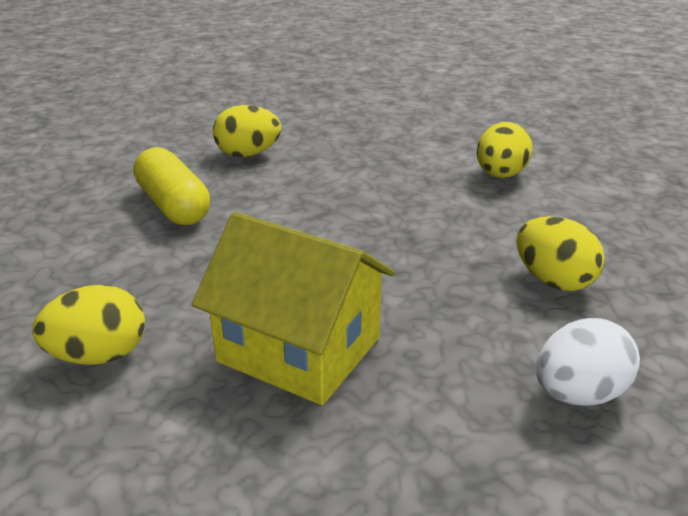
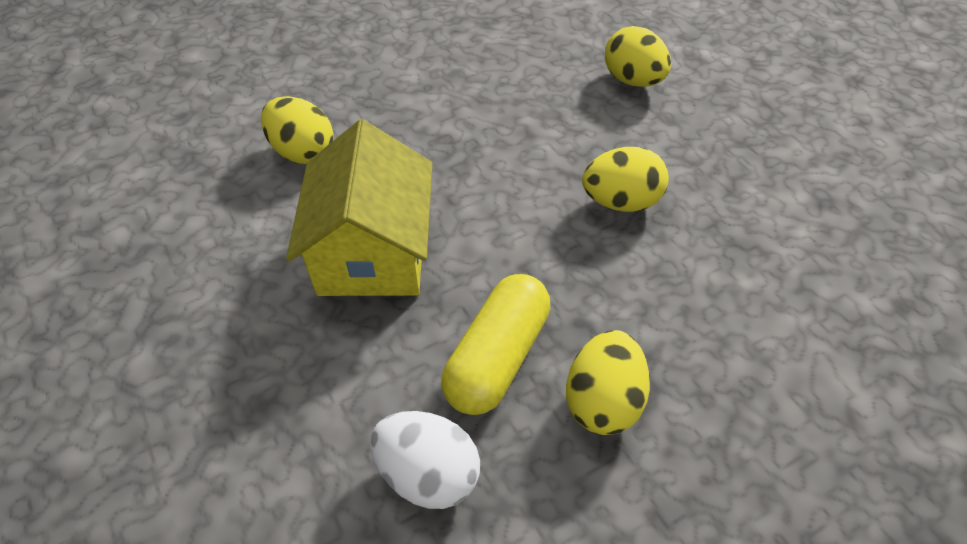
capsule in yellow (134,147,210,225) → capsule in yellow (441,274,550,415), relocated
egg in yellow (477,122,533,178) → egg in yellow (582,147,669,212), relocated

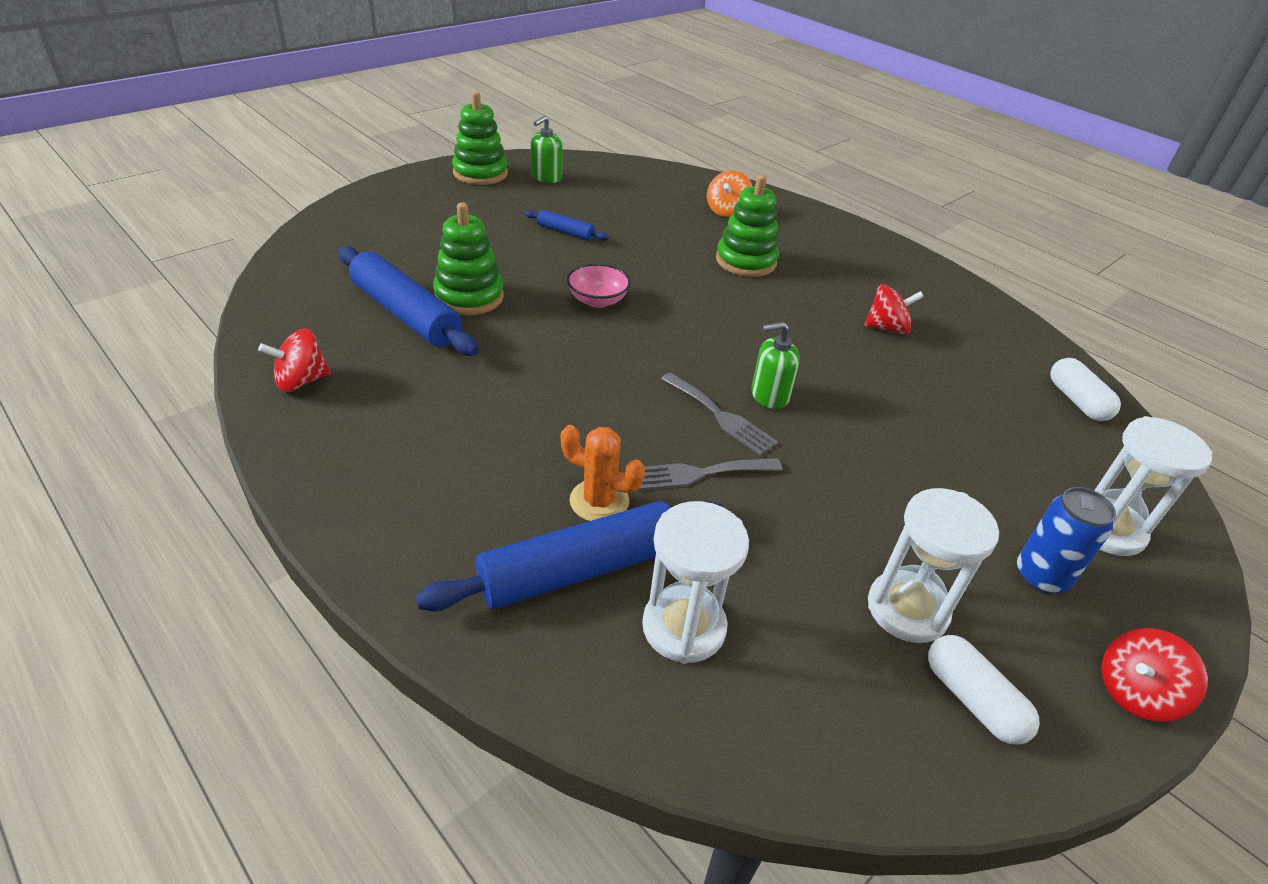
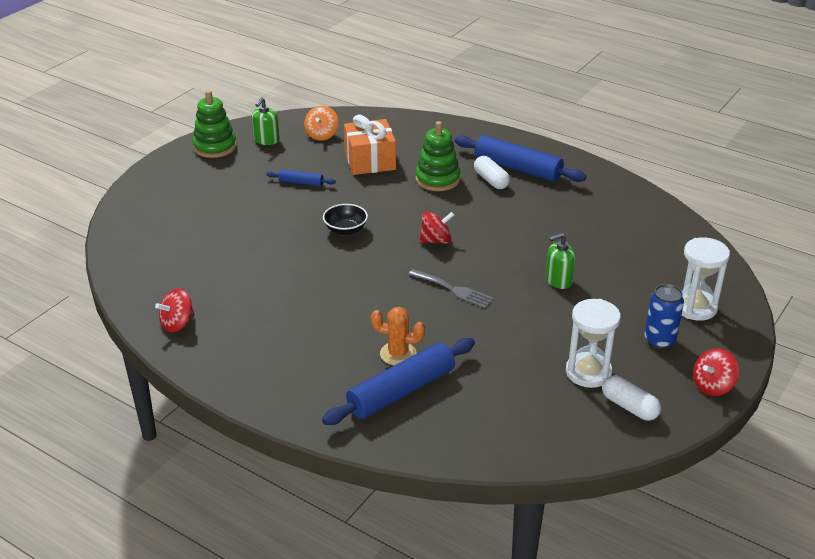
rolling pin in blue (338,246,479,356) → rolling pin in blue (454,135,586,182), relocated
stacking toy in green (433,203,504,315) → -
bowl in pink (567,264,631,308) → bowl in black (323,204,368,235)
fork in grey (637,458,783,491) → -
hourglass in white (642,501,749,664) → -
spinning top in orange (707,170,752,217) → spinning top in orange (304,106,339,141), relocated
soap dispenser in green (751,322,800,409) → soap dispenser in green (546,233,576,289), relocated
spinning top in red (864,284,924,335) → spinning top in red (420,212,454,244), relocated
capsule in white (1050,358,1121,421) → capsule in white (474,156,510,189), relocated
- → gift in orange (344,114,396,175)

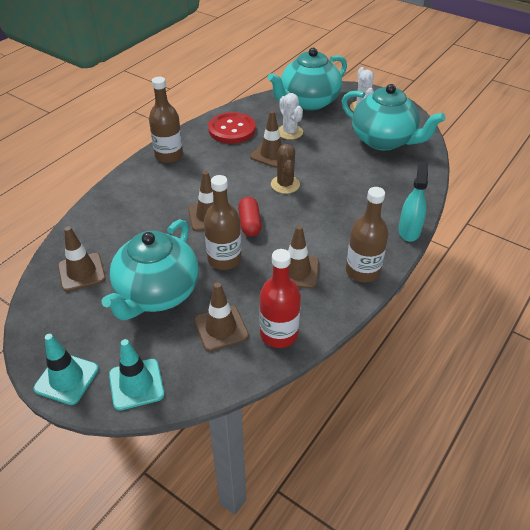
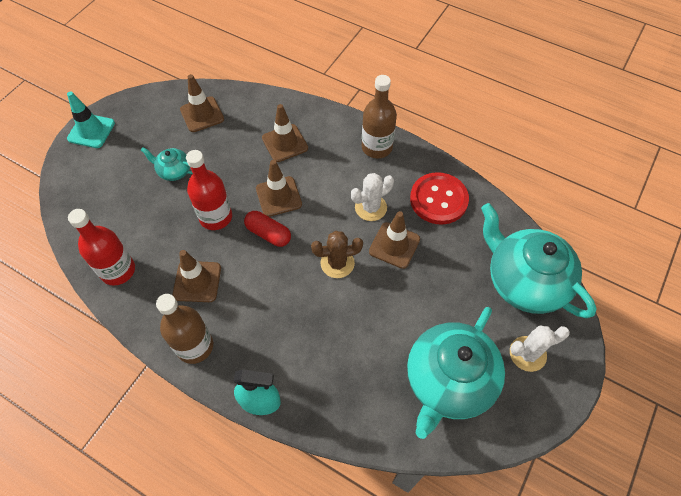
teapot in turquoise (101,219,199,320) → teapot in turquoise (141,147,193,181), x0.46
traffic cone in turquoise (109,339,165,411) → -
traffic cone in brown (194,282,249,351) → traffic cone in brown (262,104,308,162), relocated
bottle in brown (204,175,242,270) → bottle in red (186,150,232,230)
capsule in red (238,197,262,236) → capsule in red (244,211,291,247), 45 degrees clockwise
cactus in white (279,93,303,140) → cactus in white (351,173,394,221), relocated

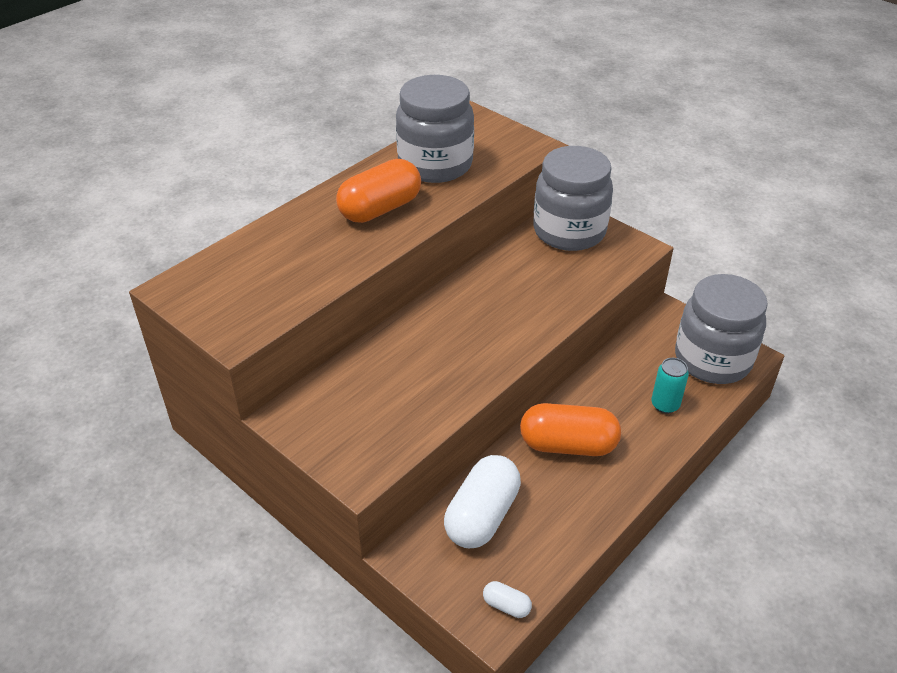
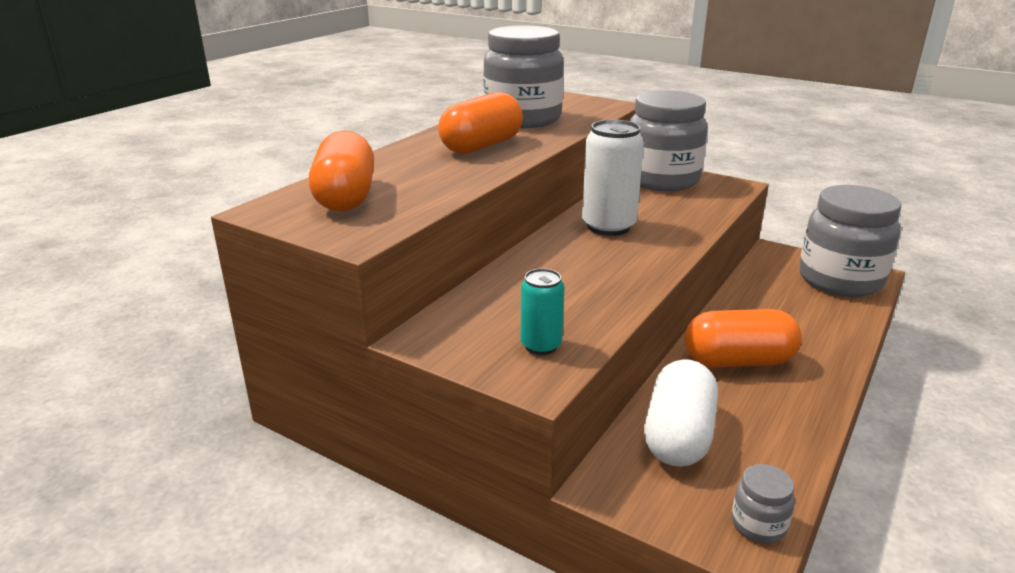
capsule in white (483,581,532,618) → jar in grey (732,464,795,543)
can in turquoise (651,358,689,414) → can in turquoise (521,268,564,355), relocated
- → capsule in orange (309,130,374,212)
- → can in white (582,119,644,236)

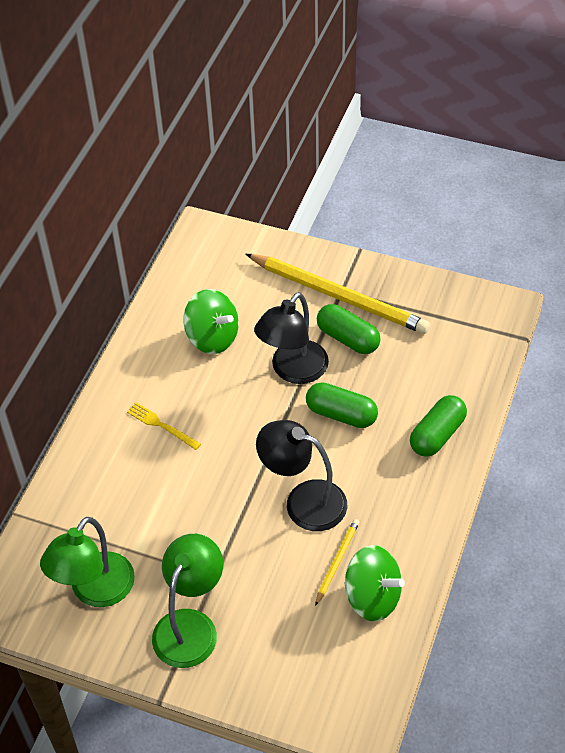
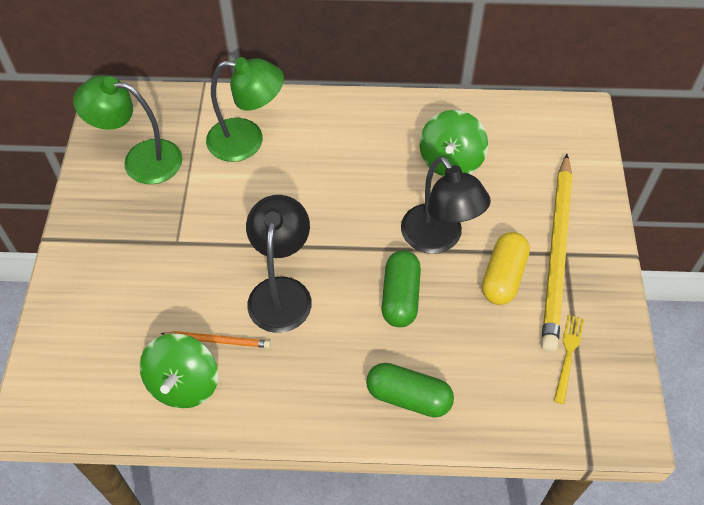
fork in yellow (127,403,201,450) → fork in yellow (554,315,584,404), relocated
lamp in green (152,534,223,668) → lamp in green (206,57,284,162), relocated
lamp in black (254,292,329,384) → lamp in black (401,156,491,254), 135 degrees counterclockwise
pencil in yellow (315,519,359,606) → pencil in orange (161,331,270,348)
capsule in green (317,304,381,354) → capsule in yellow (482,232,530,305)

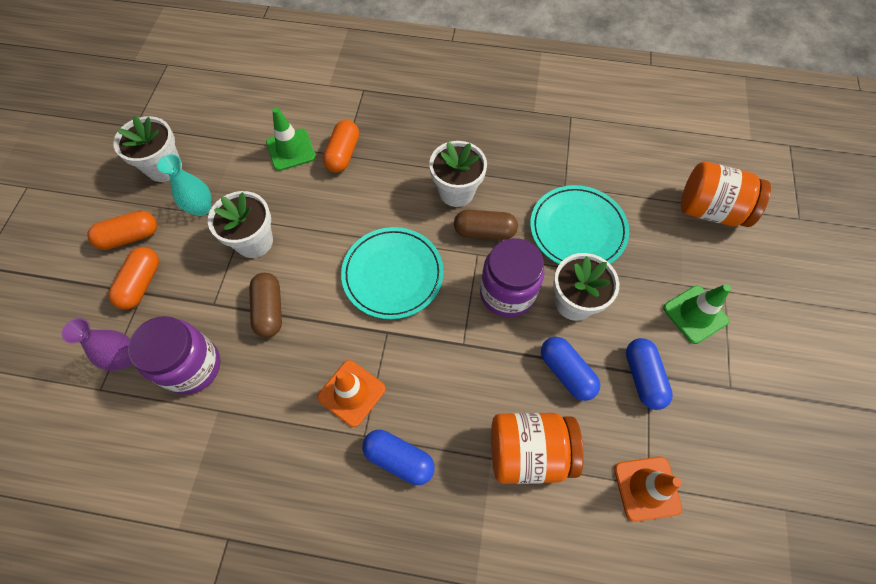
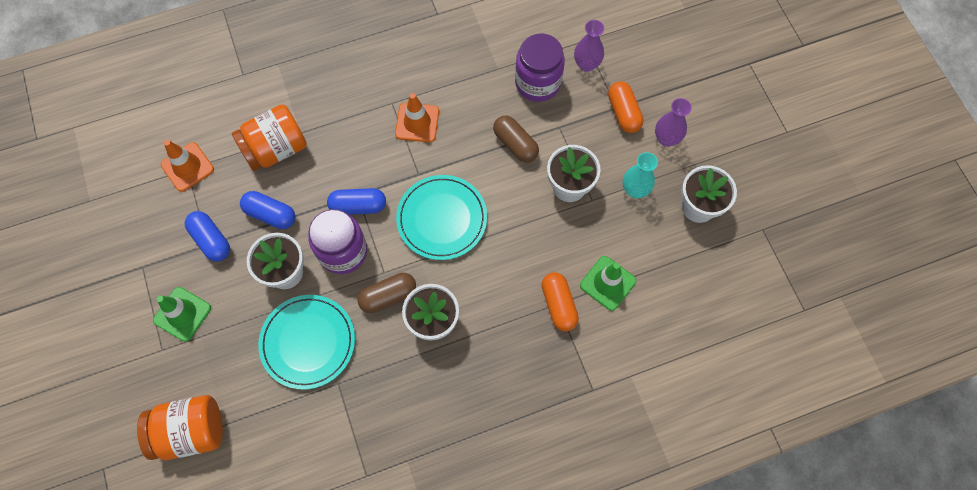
capsule in orange (87,211,157,250) → vase in purple (655,98,692,147)
capsule in blue (362,430,434,485) → capsule in blue (327,188,386,215), relocated

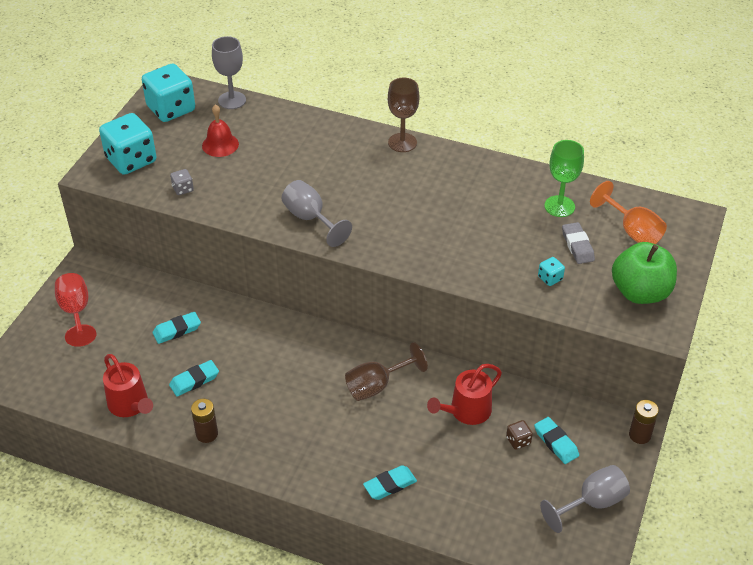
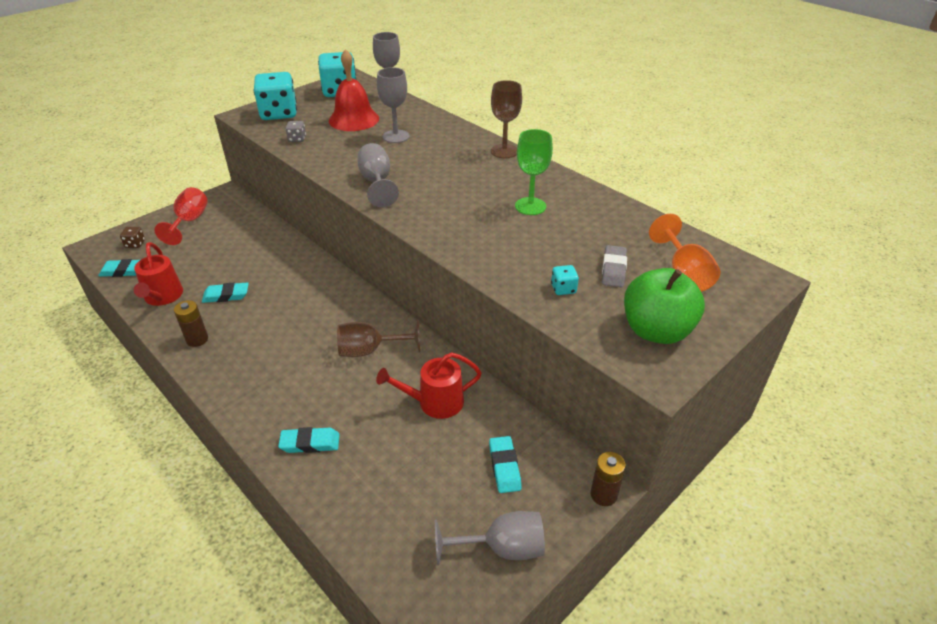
eraser in turquoise (152,312,201,344) → eraser in turquoise (98,259,140,277), relocated
bell in red (202,104,239,157) → bell in red (329,49,379,131), x1.54
dice in brown (506,420,533,450) → dice in brown (120,227,145,248), relocated
goblet in green (544,140,584,217) → goblet in green (515,129,553,215), relocated
- → goblet in grey (377,67,410,143)

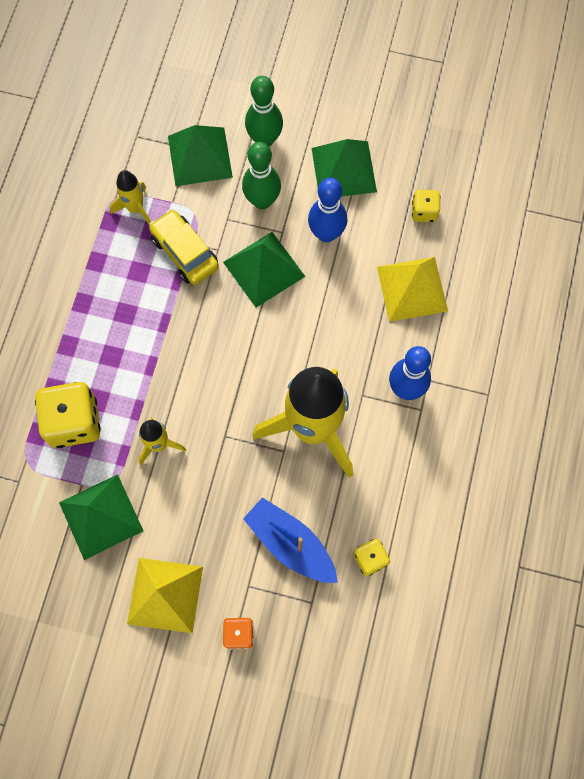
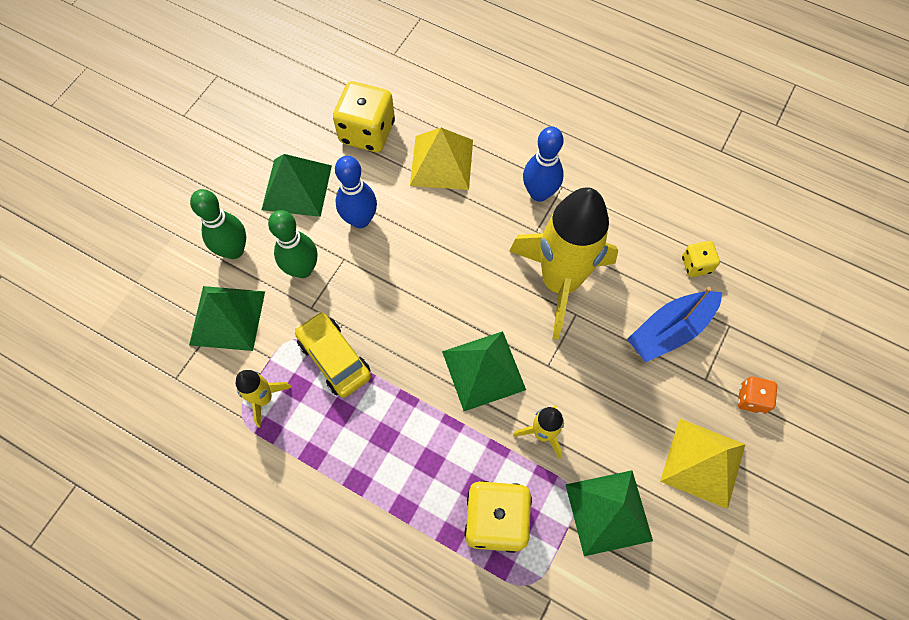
car in yellow (149,209,219,285) → car in yellow (295,312,371,398), 75 degrees clockwise
pyramid in green (223,232,306,308) → pyramid in green (442,331,526,411), relocated
dice in yellow (412,190,440,222) → dice in yellow (333,81,395,152), x1.92

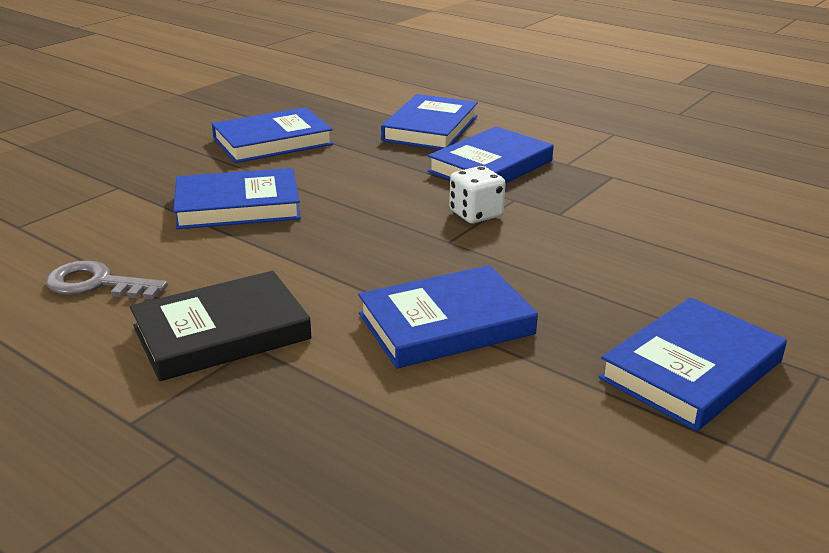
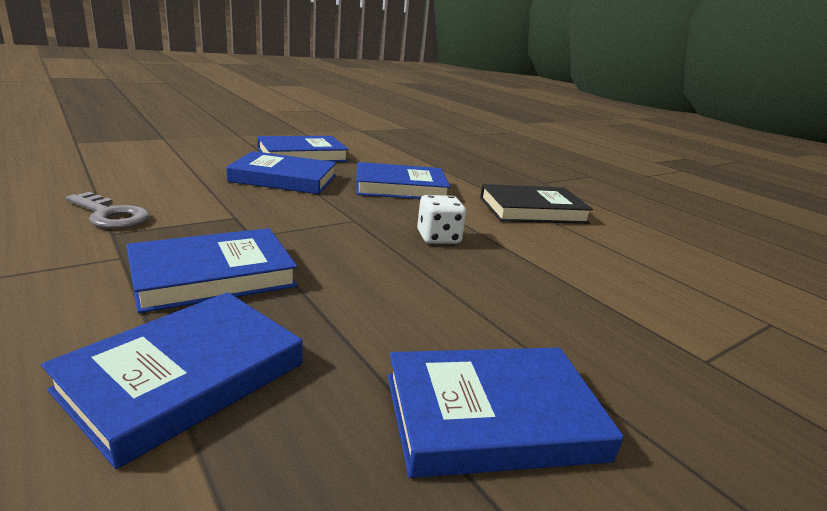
key in grey (46,260,168,300) → key in grey (66,192,150,229), relocated
book in blue (173,168,301,229) → book in blue (226,151,336,194), relocated
dice in white (449,166,505,223) → dice in white (417,195,466,244), relocated

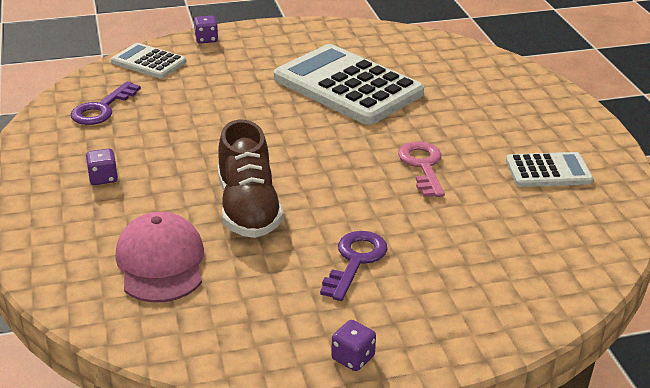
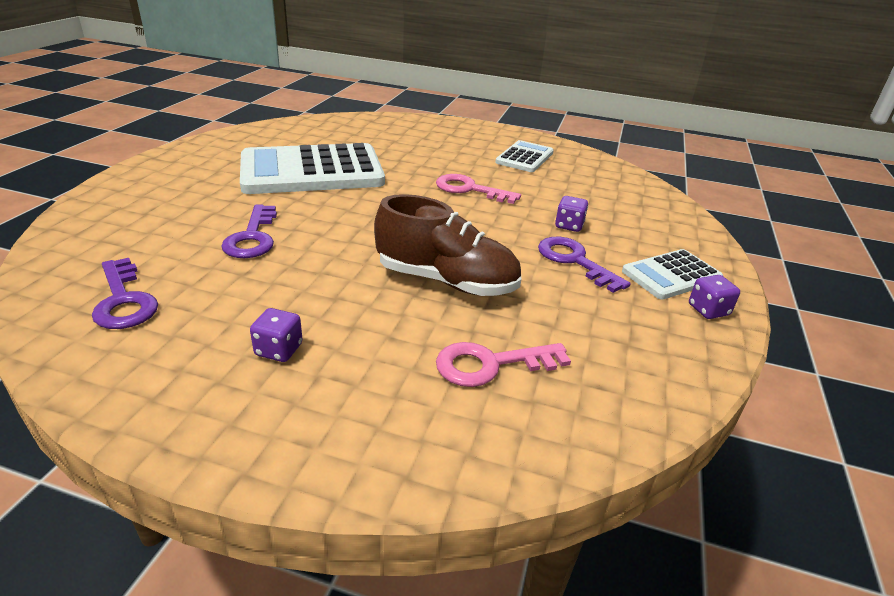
calculator in white (111,43,187,79) → calculator in white (622,249,723,300), relocated
cap in pink (115,212,204,303) → key in pink (436,342,571,387)
dice in purple (194,16,218,44) → dice in purple (555,196,588,232), relocated
- → key in purple (221,205,277,258)

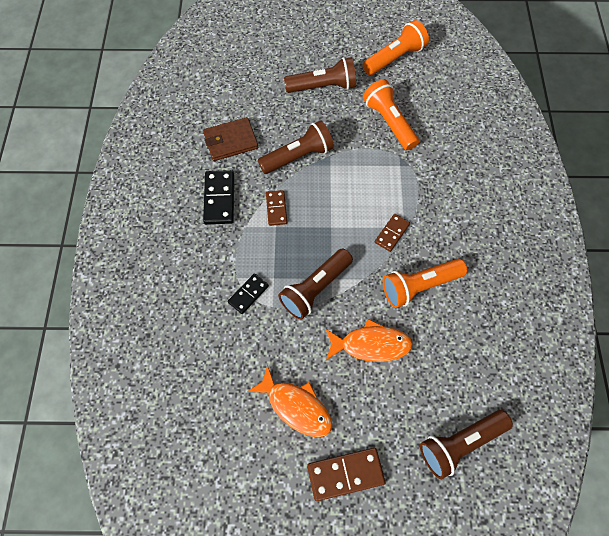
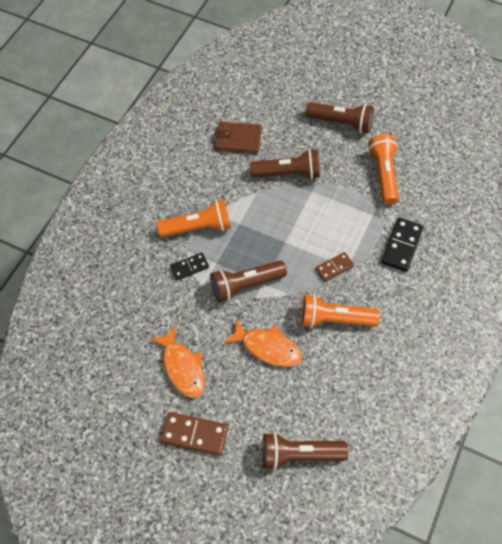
domino in black (203,170,234,225) → domino in black (381,218,424,272), relocated
domino in brown (266,190,287,226) → -
flashlight in orange (363,20,429,75) → flashlight in orange (157,200,231,237), relocated

